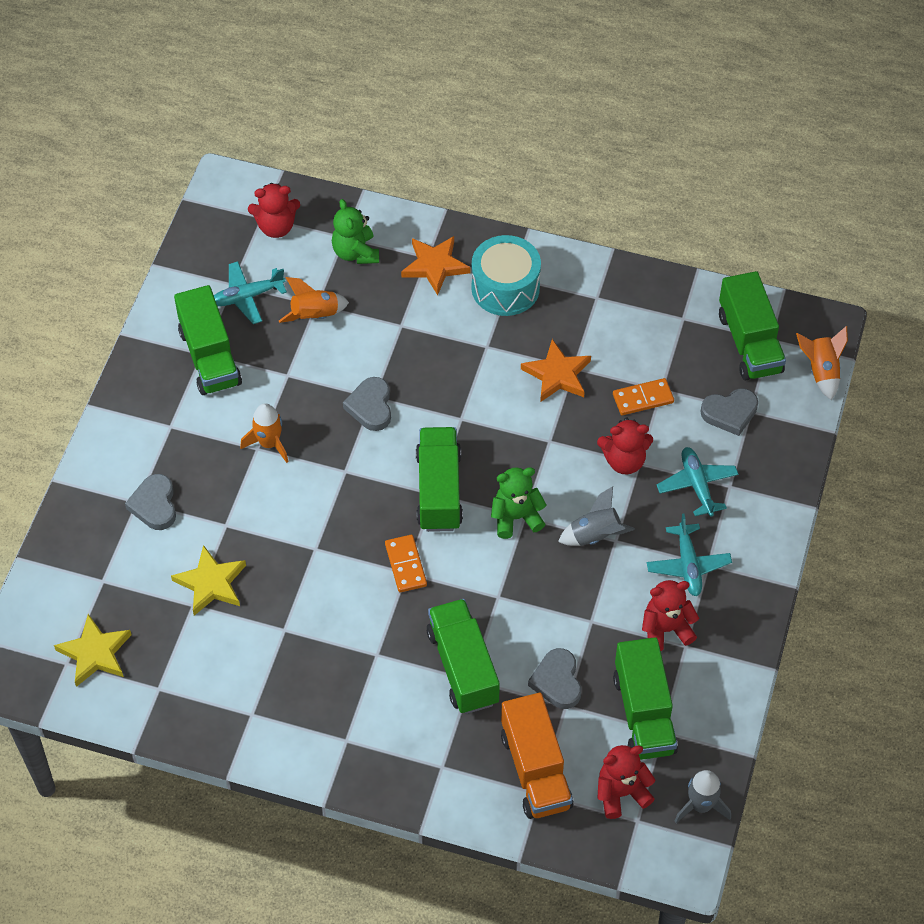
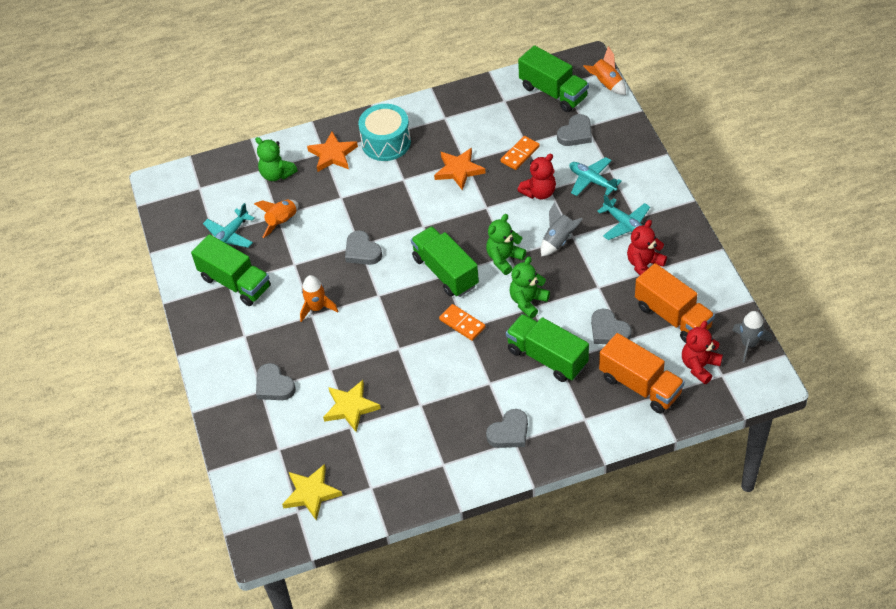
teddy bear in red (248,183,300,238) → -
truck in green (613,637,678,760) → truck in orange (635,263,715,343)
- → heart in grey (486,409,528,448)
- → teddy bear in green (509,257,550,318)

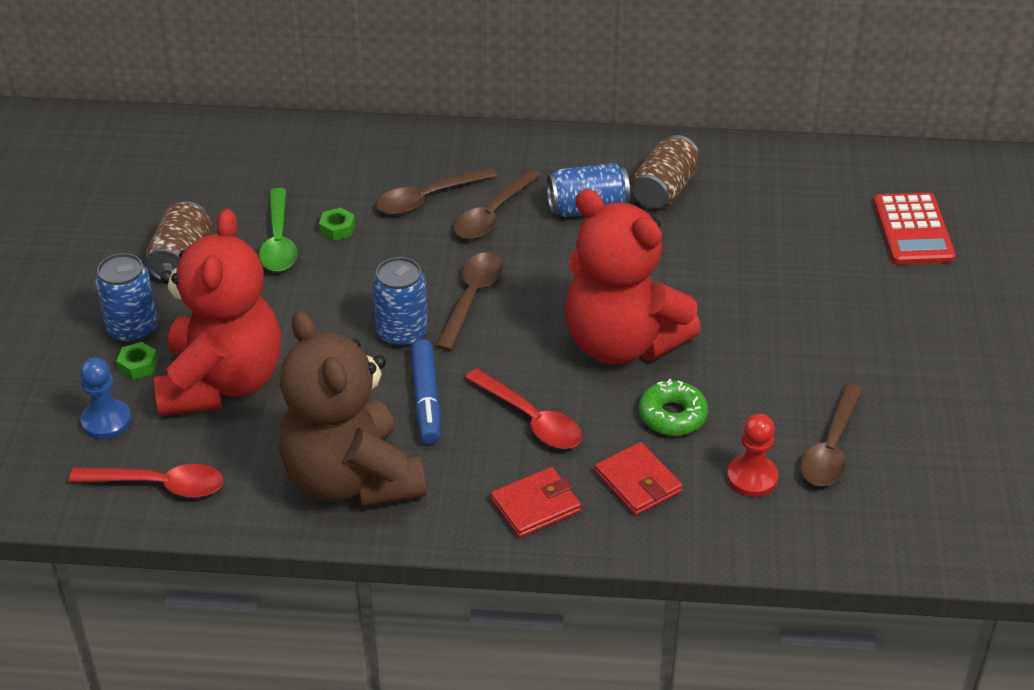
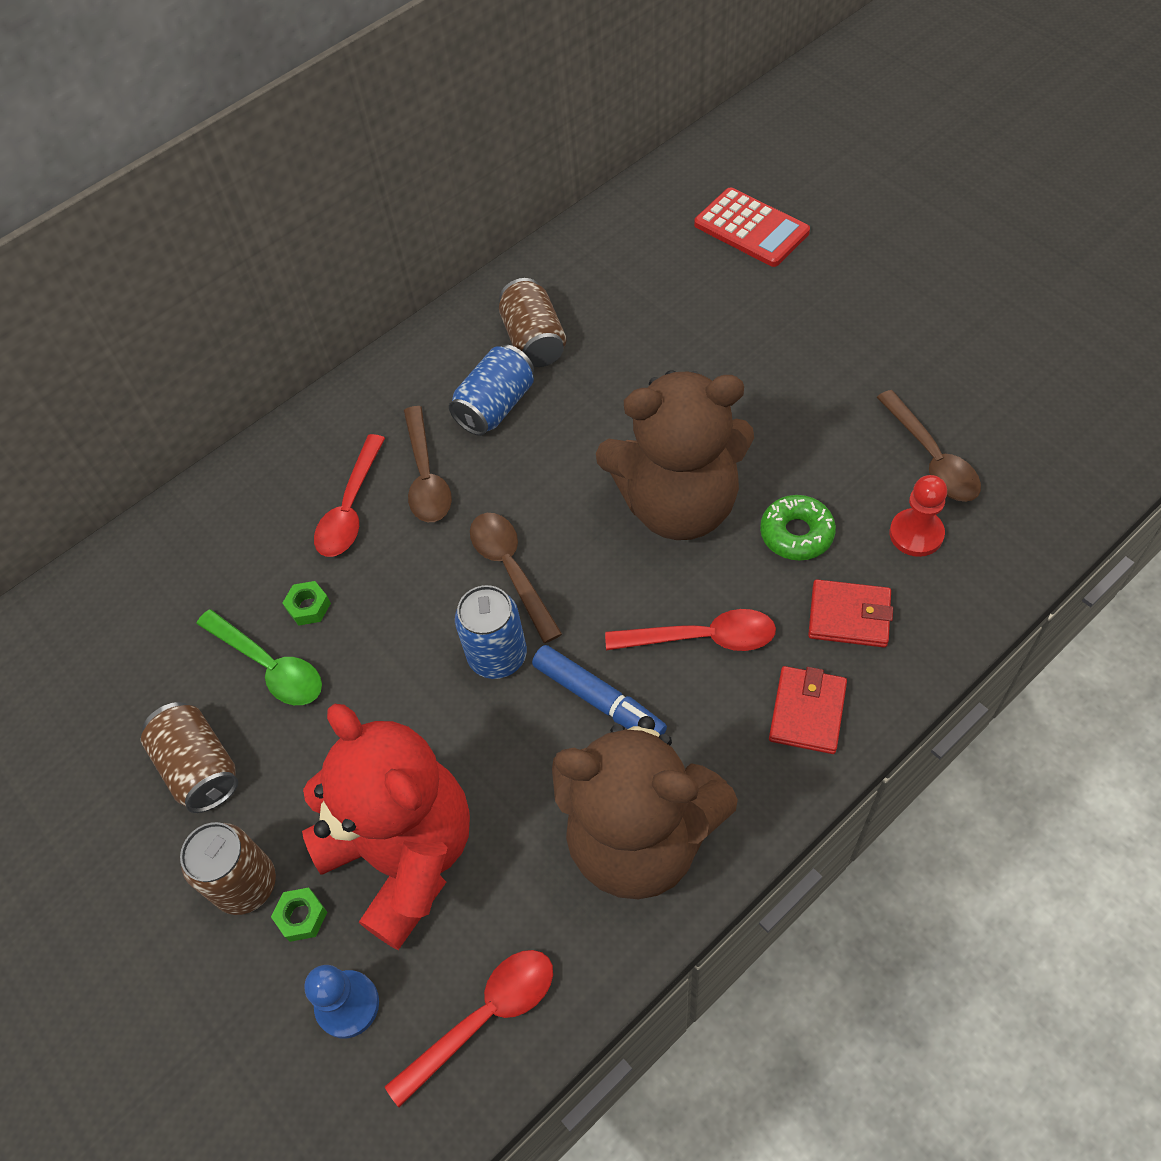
can in blue (95,253,158,343) → can in brown (180,822,276,915)
spoon in brown (376,167,497,215) → spoon in red (314,434,385,557)
teddy bear in red (565,189,701,364) → teddy bear in brown (596,370,754,540)

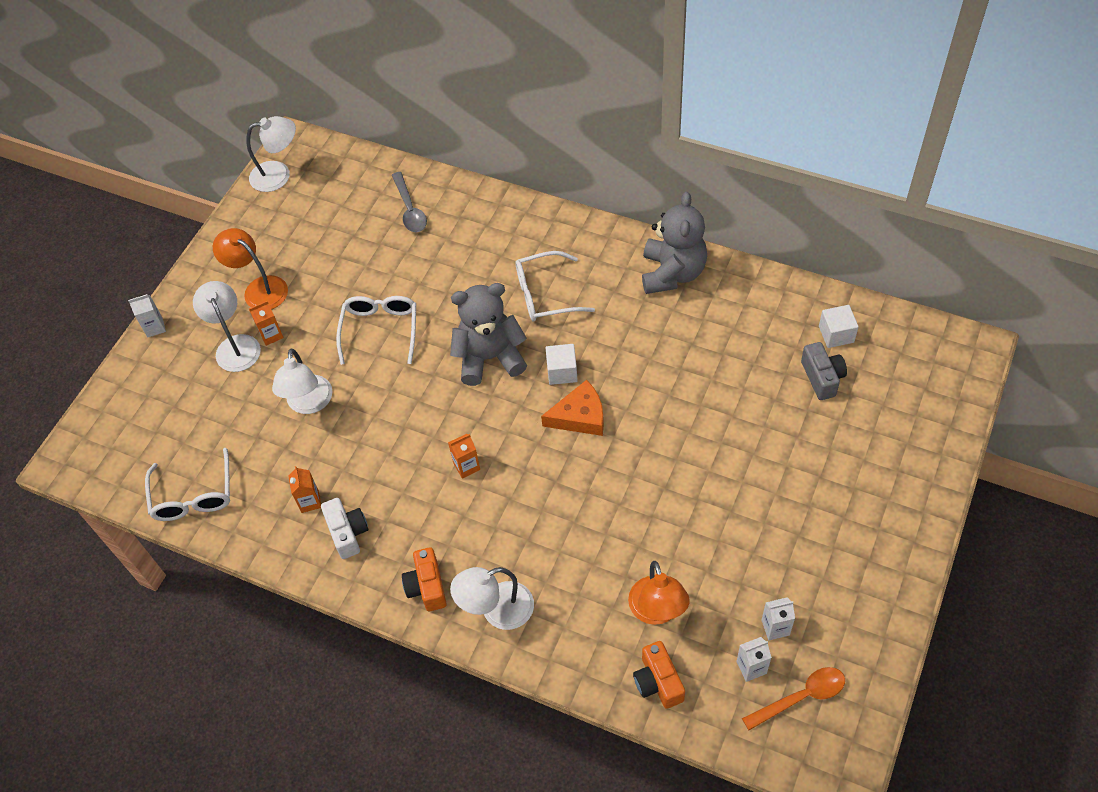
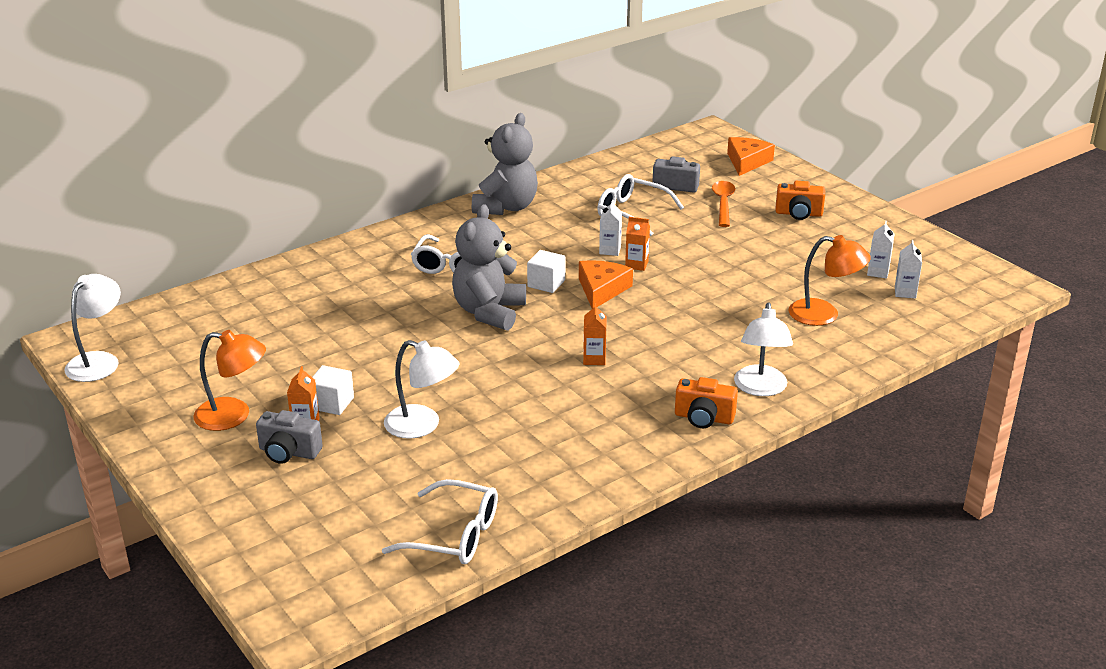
carton in white (128,294,166,337) → carton in white (599,200,622,256), relocated
lamp in white (193,281,261,372) → camera in grey (256,410,323,464)
lamp in orange (213,228,288,309) → lamp in orange (193,330,266,431), 150 degrees counterclockwise
carton in orange (288,466,321,513) → carton in orange (625,217,650,271), relocated
camera in white (321,498,368,559) → -
glasses in white (336,296,416,365) → glasses in white (597,174,684,236), relocated
spoon in grey (392,172,427,232) → -
camera in orange (633,641,685,709) → camera in orange (776,181,825,220), relocated
teddy bear in grey (642,192,707,294) → teddy bear in grey (472,113,538,215), 75 degrees clockwise
spoon in orange (742,667,845,730) → spoon in orange (712,181,735,227), relocated
cube in white (819,305,859,348) → cube in white (313,365,354,415), relocated
- → cheese in orange (727,137,775,176)

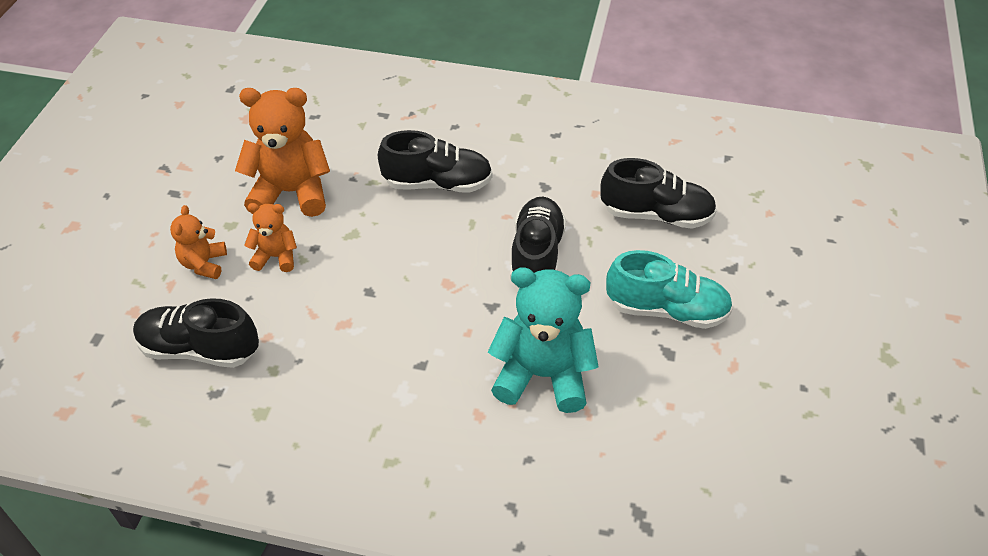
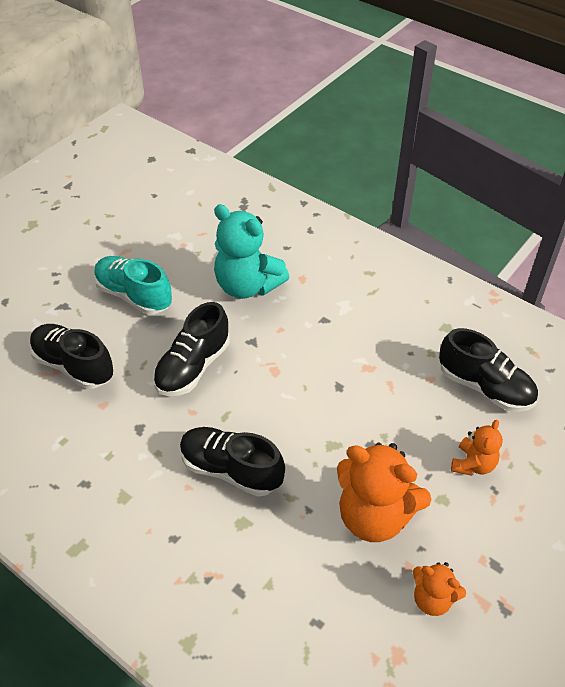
teddy bear in orange (244,203,297,272) → teddy bear in orange (413,562,466,616), relocated

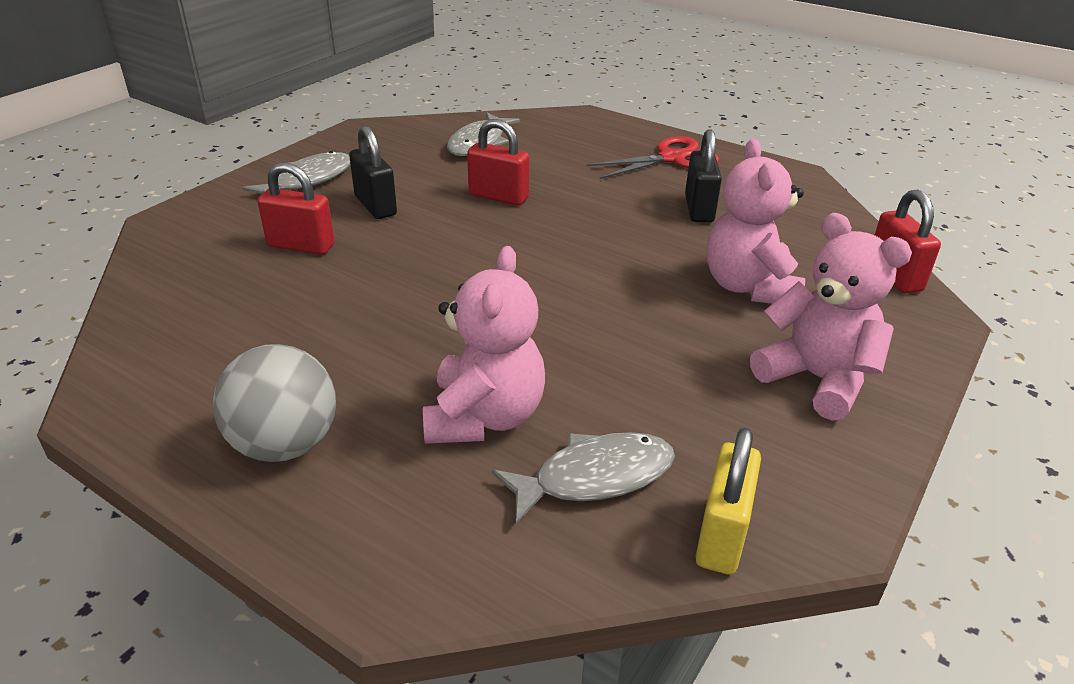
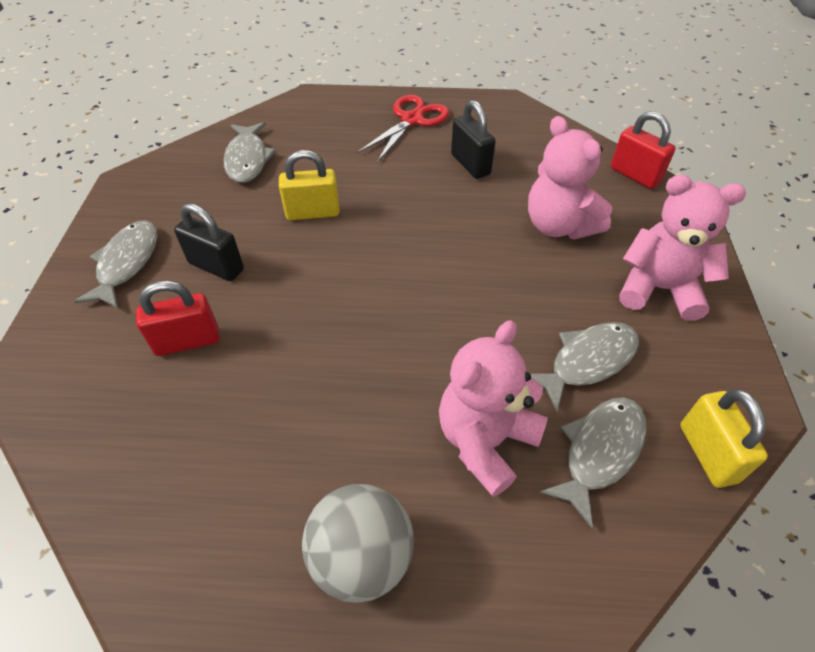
teddy bear in pink (423,246,545,444) → teddy bear in pink (439,320,548,497), 120 degrees counterclockwise
padlock in red (467,119,529,205) → padlock in yellow (279,150,340,220)
- → fish in grey (530,322,639,412)

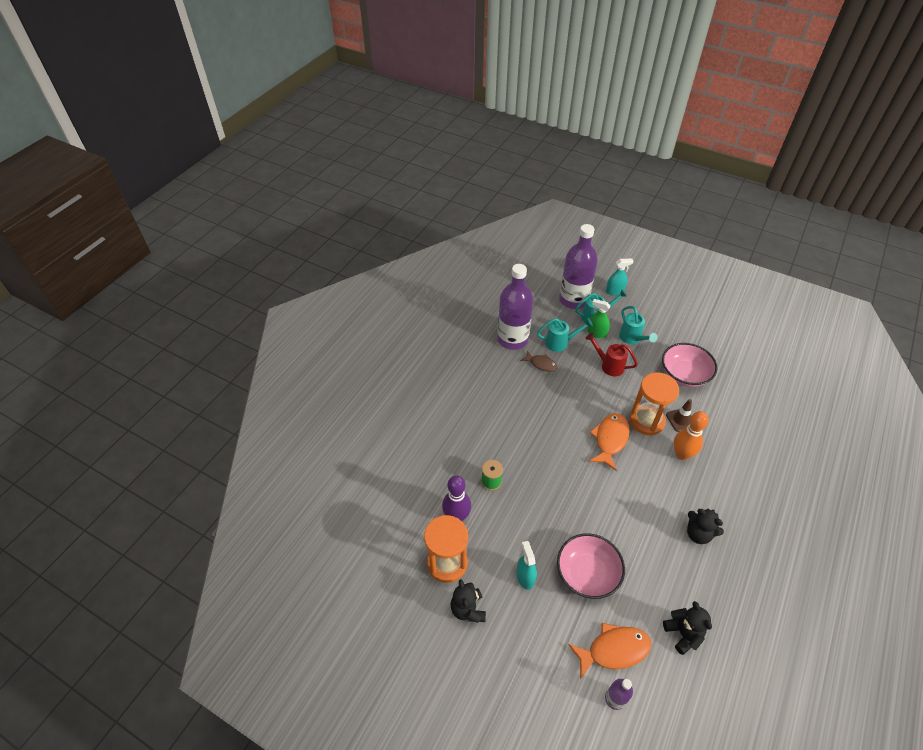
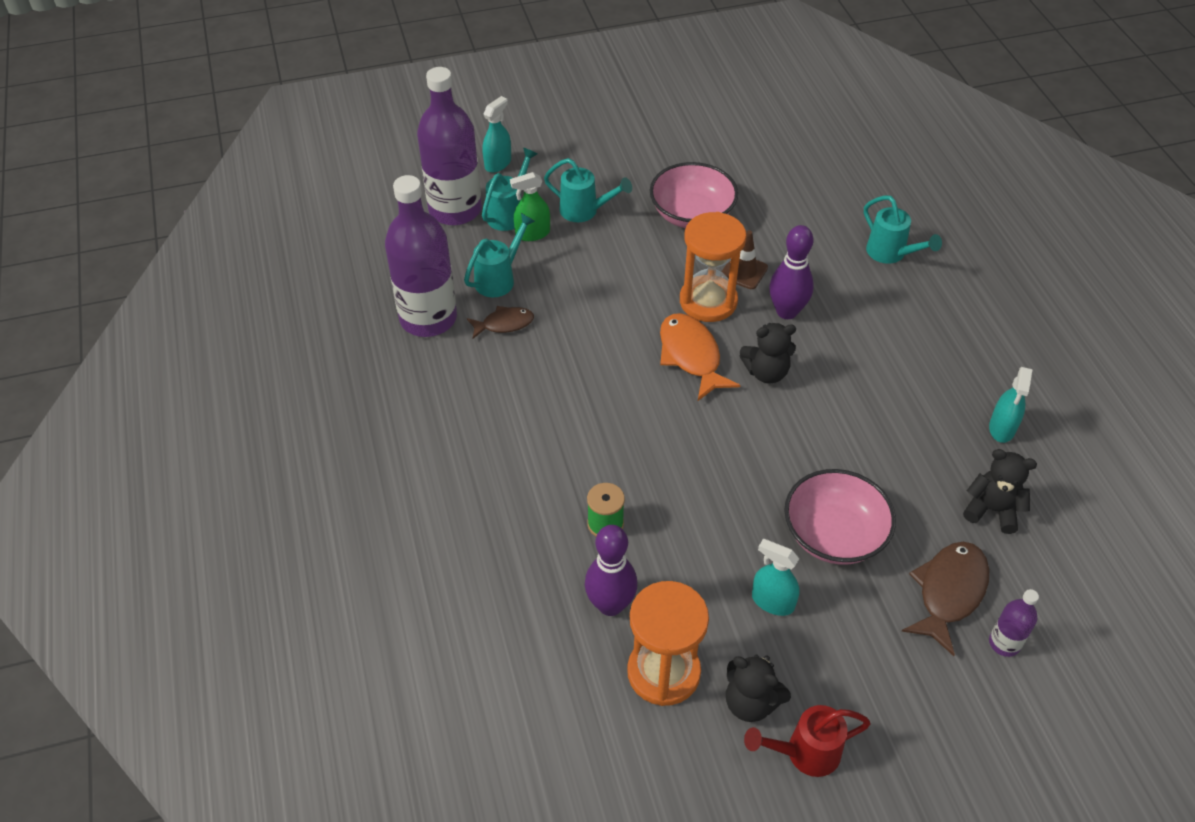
fish in orange (568,623,652,679) → fish in brown (902,542,989,656)
watering can in red (585,333,638,376) → watering can in red (744,705,871,777), relocated
bowling pin in orange (674,411,709,460) → bowling pin in purple (769,225,814,319)
teddy bear in black (687,509,724,544) → teddy bear in black (739,323,796,383), relocated
- → watering can in turquoise (864,195,942,264)
- → spray bottle in turquoise (989,367,1032,443)

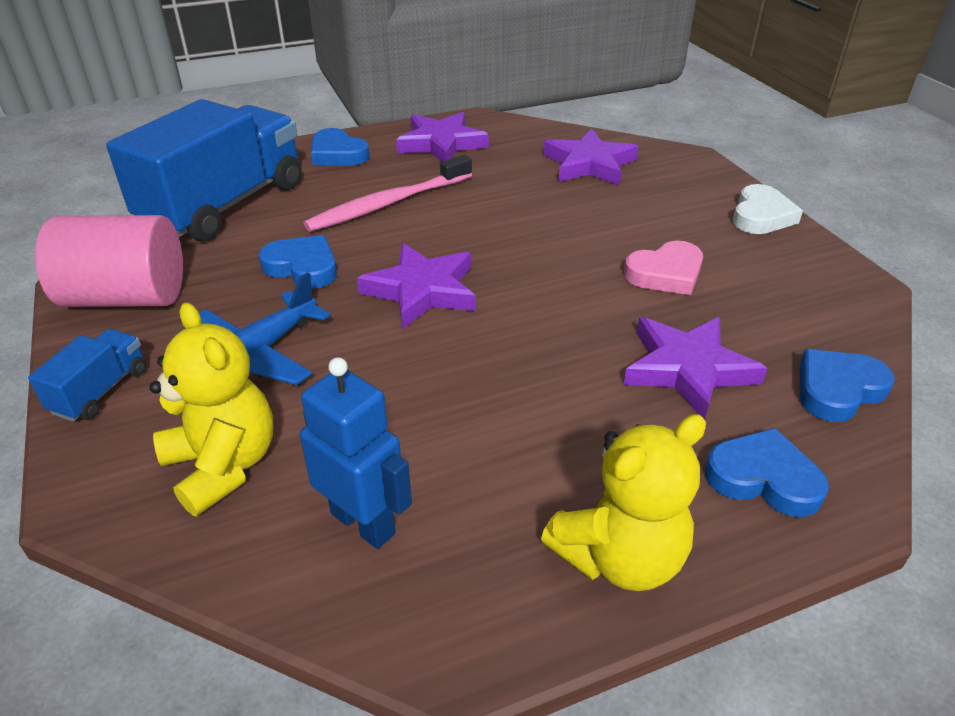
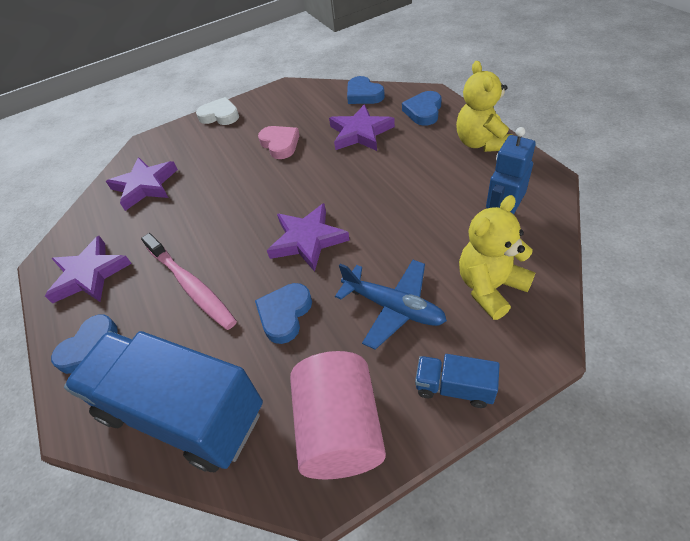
teddy bear in yellow (541,414,706,591) → teddy bear in yellow (456,61,512,152), 150 degrees counterclockwise

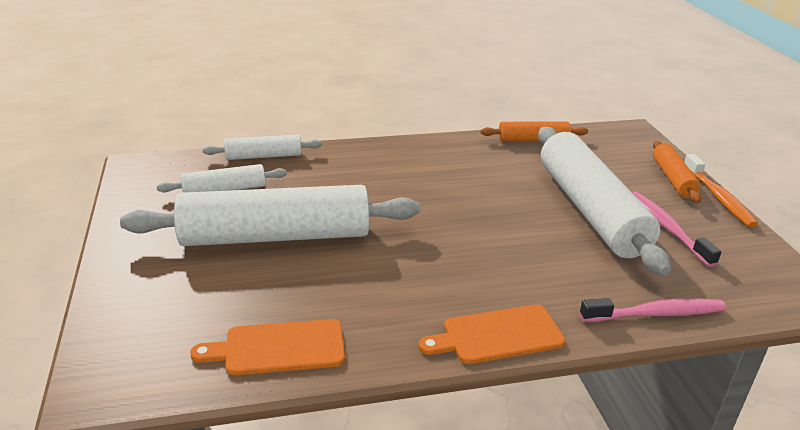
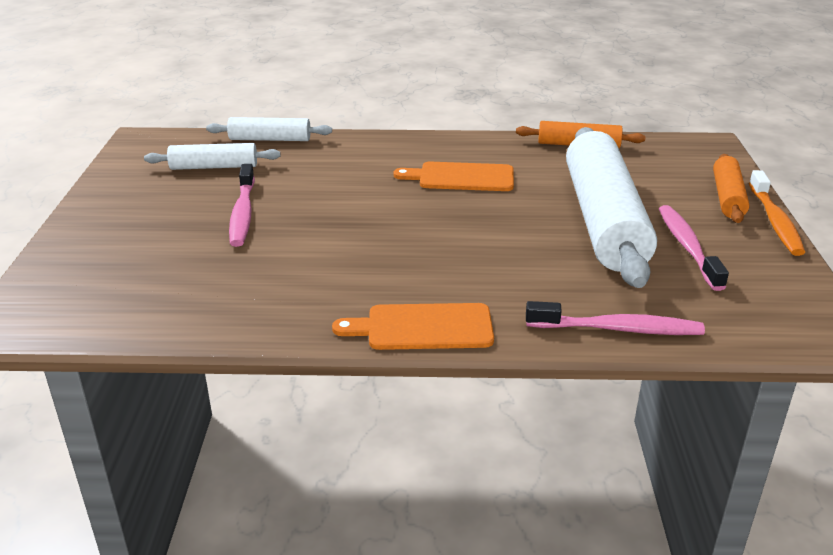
rolling pin in white (120,185,420,246) → toothbrush in pink (229,164,255,247)
cutting board in orange (190,319,345,375) → cutting board in orange (394,162,514,191), relocated

